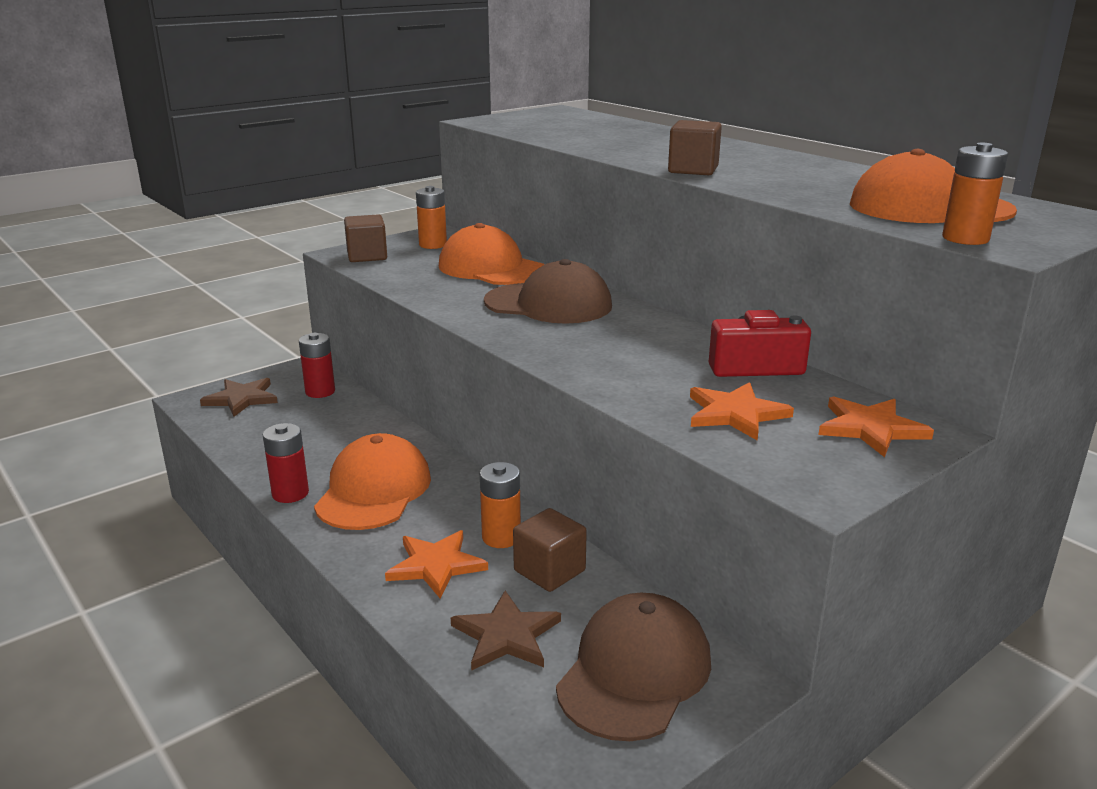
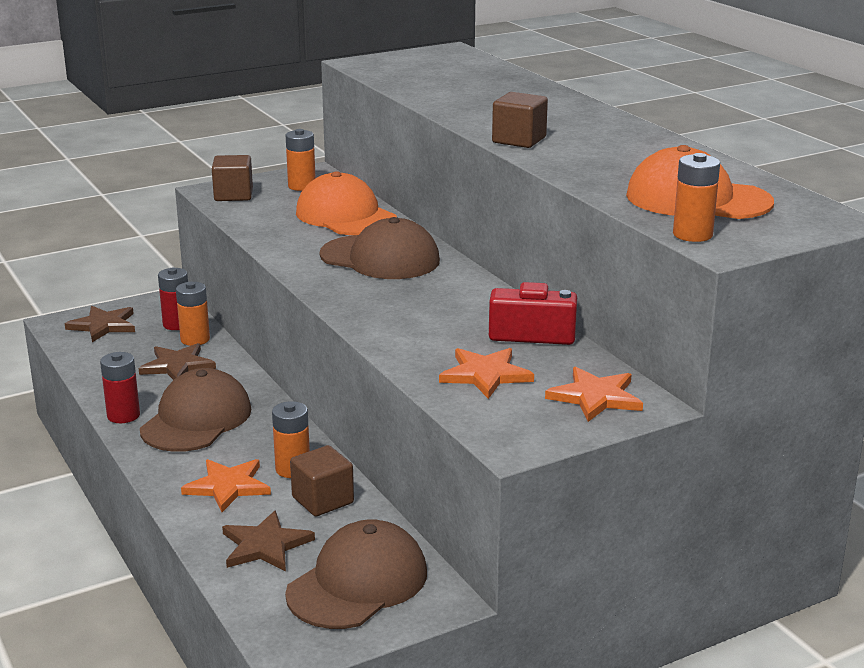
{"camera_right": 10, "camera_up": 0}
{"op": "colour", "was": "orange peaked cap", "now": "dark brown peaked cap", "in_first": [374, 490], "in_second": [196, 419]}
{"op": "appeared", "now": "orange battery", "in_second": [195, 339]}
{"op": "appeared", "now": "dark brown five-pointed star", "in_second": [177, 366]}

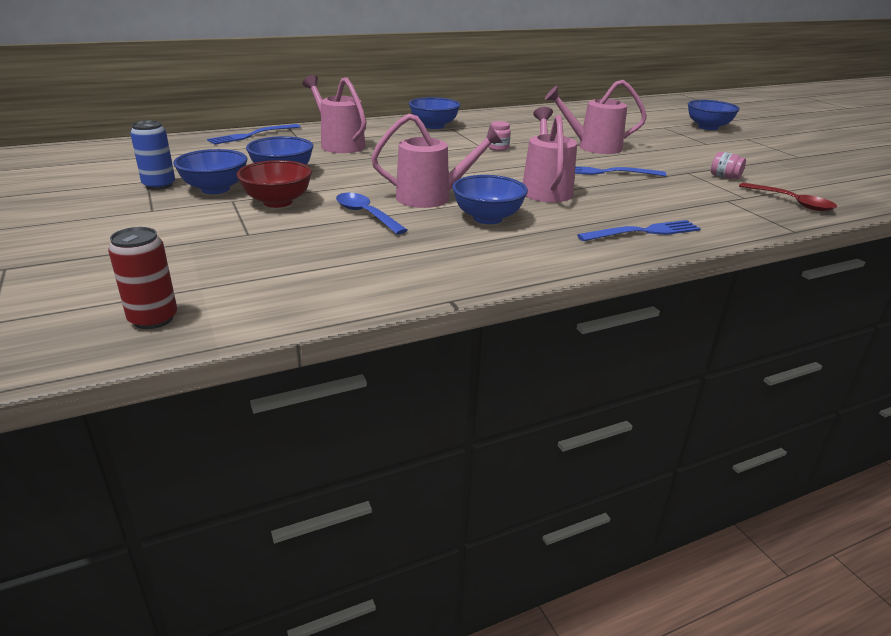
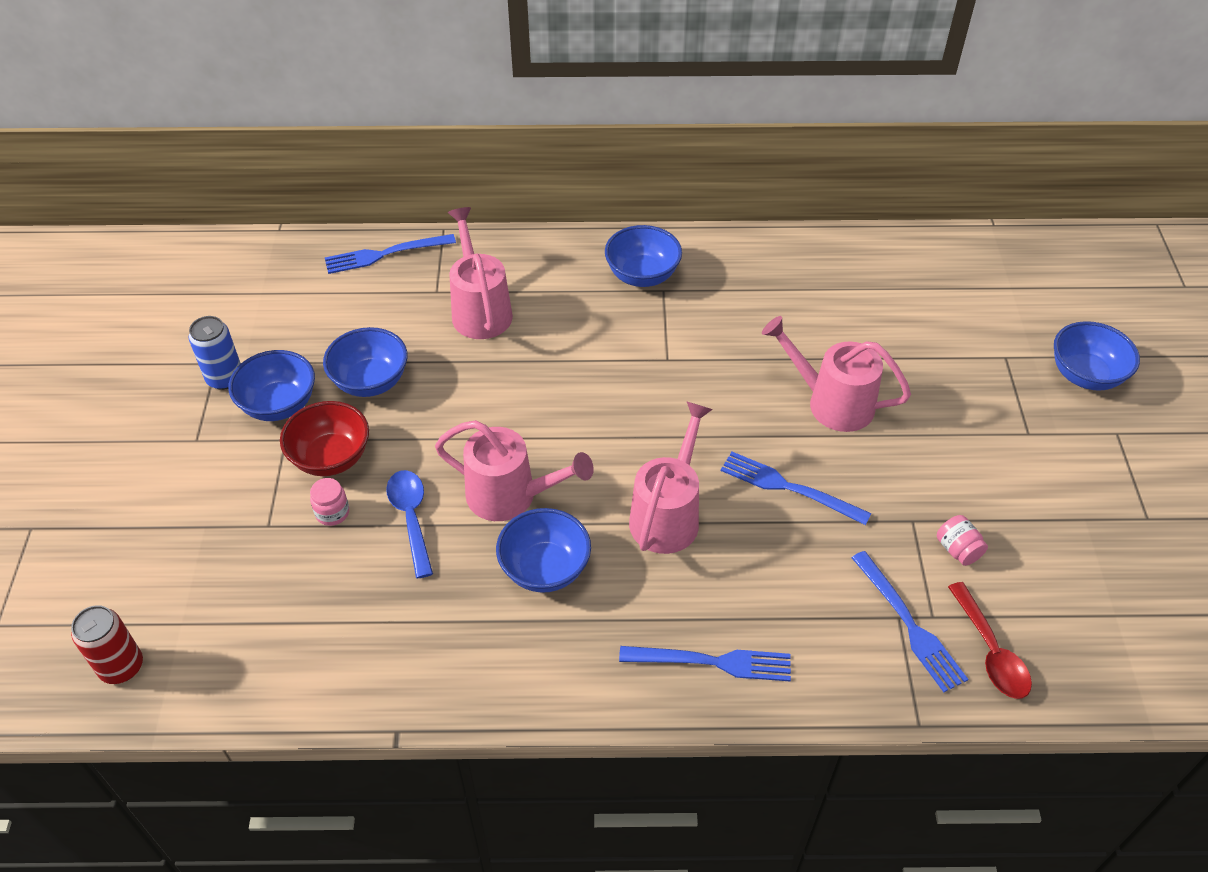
{"camera_right": 25, "camera_up": 20}
{"op": "relocated", "was": "pink jar", "in_first": [498, 148], "in_second": [332, 513]}
{"op": "appeared", "now": "blue dinner fork", "in_second": [909, 625]}

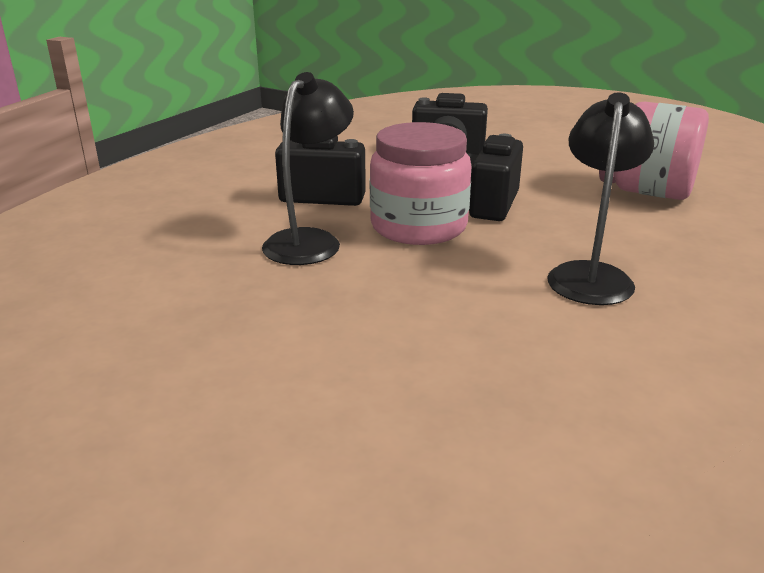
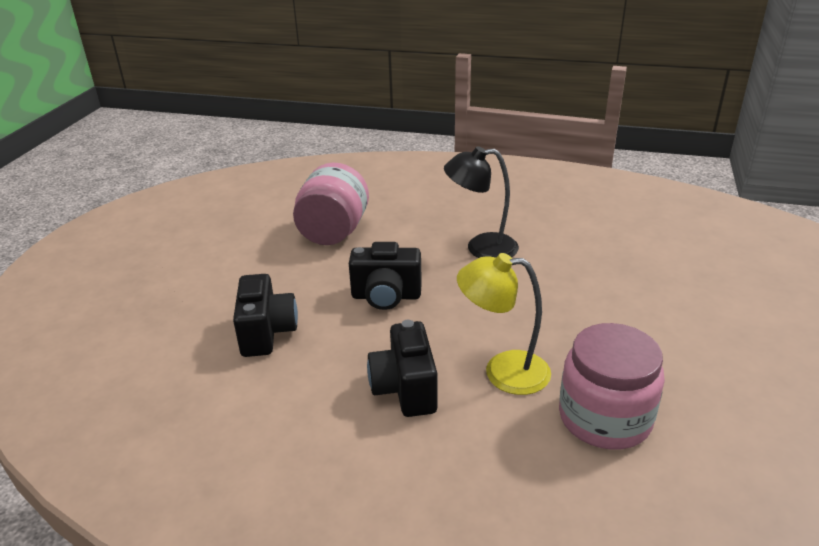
{"camera_right": -105, "camera_up": 5}
{"op": "colour", "was": "black reading lamp", "now": "yellow reading lamp", "in_first": [310, 241], "in_second": [503, 371]}
{"op": "relocated", "was": "pink jar", "in_first": [418, 226], "in_second": [604, 418]}

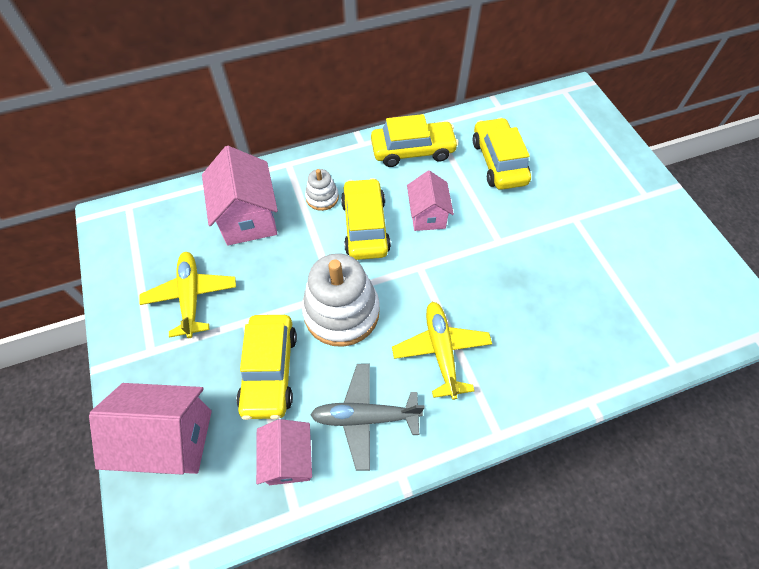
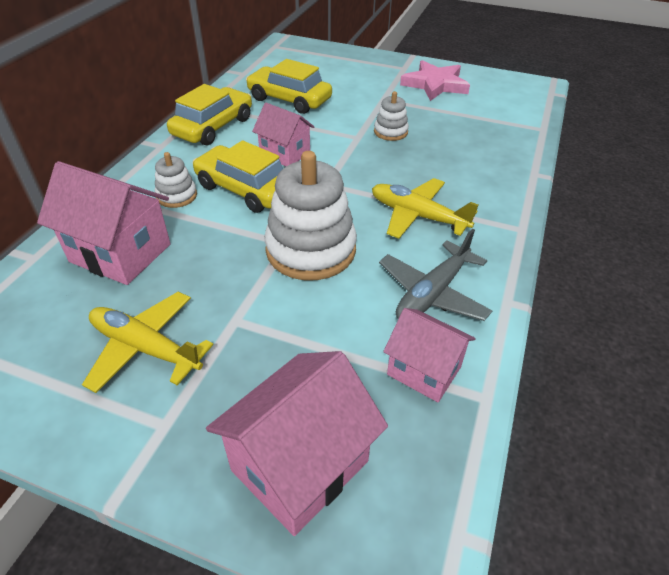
{"camera_right": -50, "camera_up": -15}
{"op": "missing", "was": "yellow car", "in_first": [270, 371]}
{"op": "appeared", "now": "pink five-pointed star", "in_second": [435, 84]}
{"op": "appeared", "now": "pure white stacking toy", "in_second": [390, 132]}

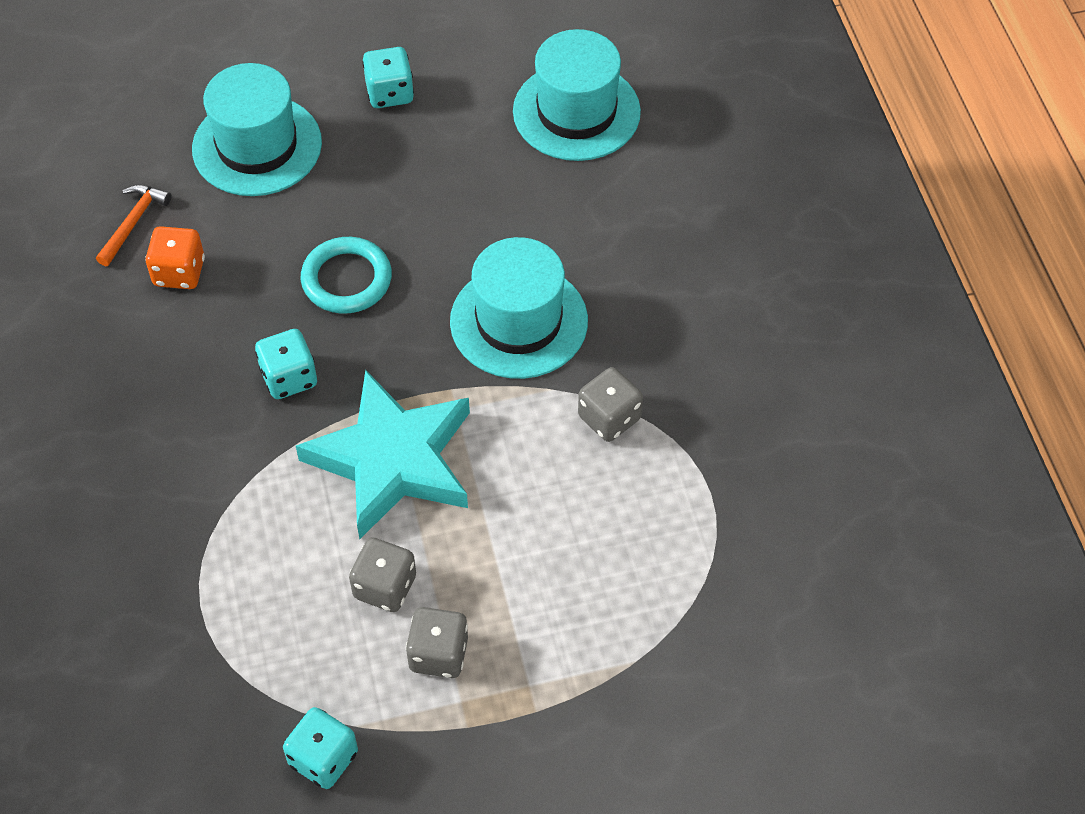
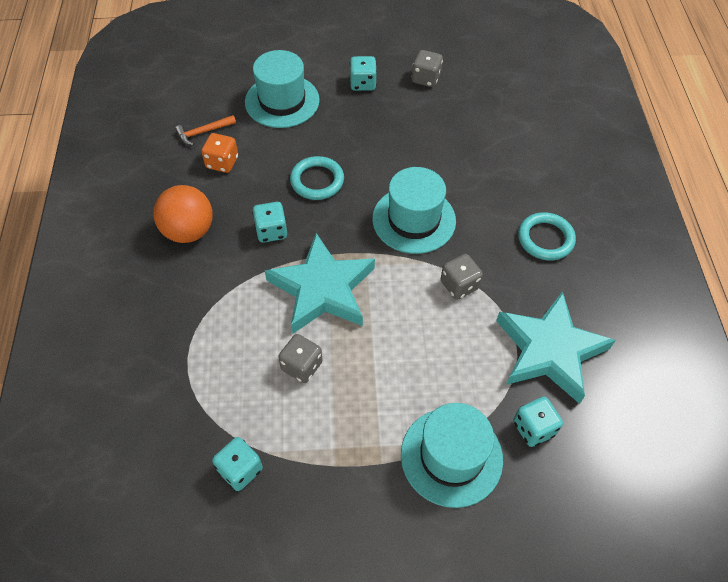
{"camera_right": 10, "camera_up": 0}
{"op": "relocated", "was": "teal tall hat", "in_first": [576, 112], "in_second": [451, 456]}
{"op": "spun", "was": "orange claw hammer", "in_first": [133, 223], "in_second": [203, 132], "clockwise": -150}
{"op": "relocated", "was": "gray die", "in_first": [438, 654], "in_second": [426, 79]}
{"op": "appeared", "now": "orange ball", "in_second": [189, 231]}
{"op": "appeared", "now": "teal hoop", "in_second": [545, 239]}
{"op": "appeared", "now": "teal five-pointed star", "in_second": [549, 350]}
{"op": "appeared", "now": "teal die", "in_second": [533, 428]}

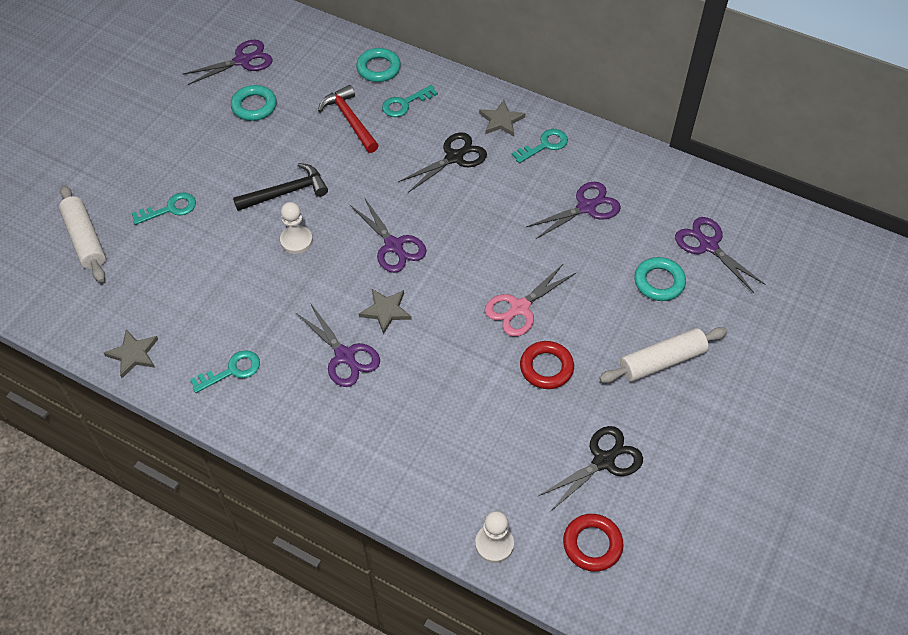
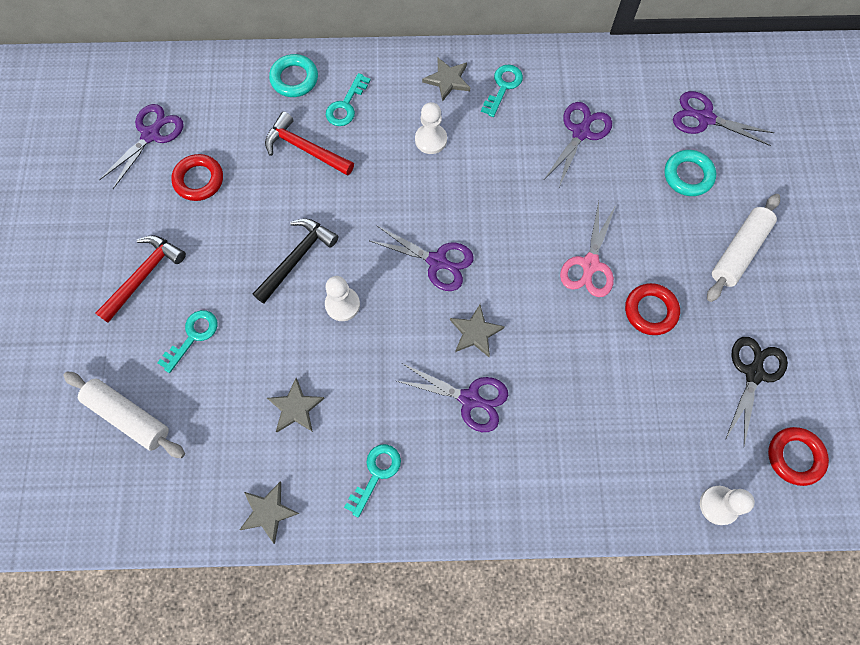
{"camera_right": -30, "camera_up": 15}
{"op": "colour", "was": "teal hoop", "now": "red hoop", "in_first": [254, 106], "in_second": [199, 180]}
{"op": "exchanged", "was": "black pair of scissors", "now": "pure white pawn", "in_first": [454, 157], "in_second": [431, 140]}
{"op": "appeared", "now": "red claw hammer", "in_second": [144, 276]}
{"op": "appeared", "now": "gray five-pointed star", "in_second": [295, 408]}

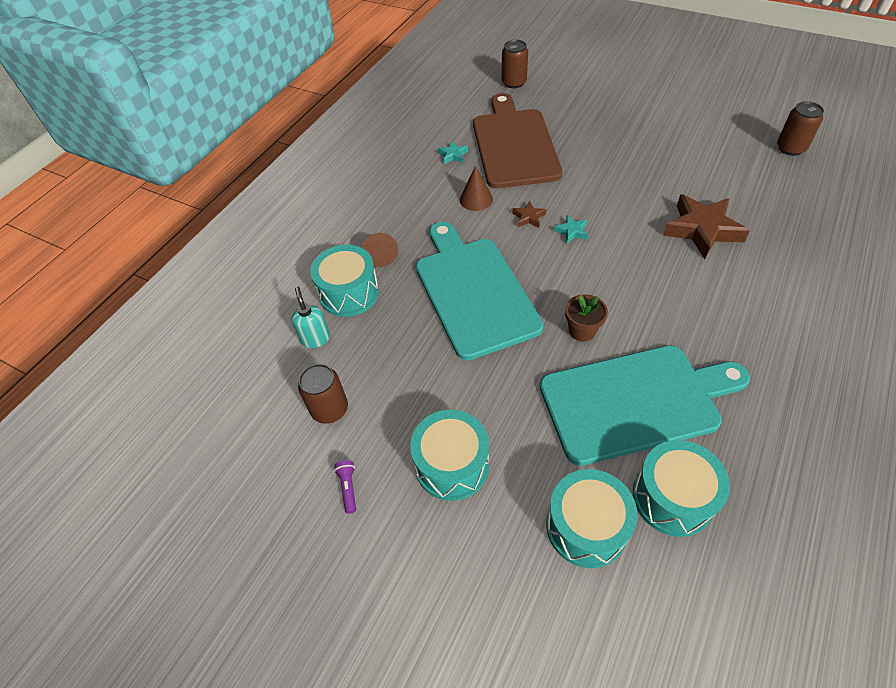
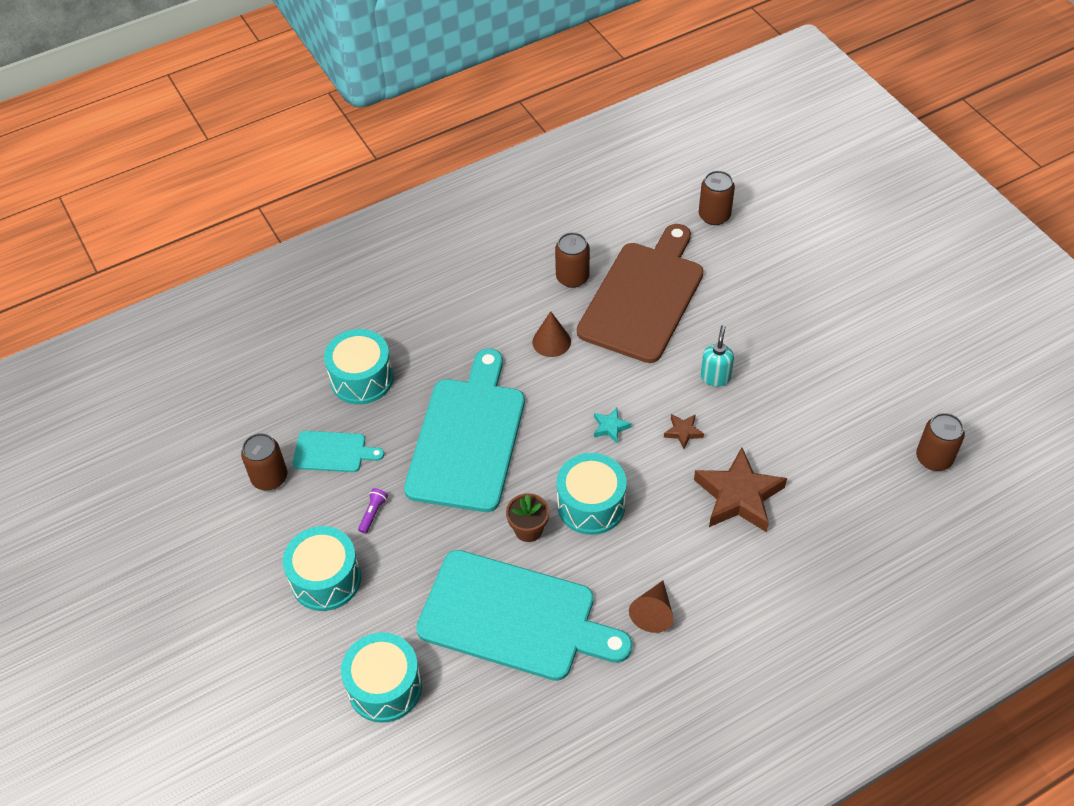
{"camera_right": 30, "camera_up": 0}
{"op": "exchanged", "was": "teal five-pointed star", "now": "dark brown tin", "in_first": [453, 155], "in_second": [572, 277]}
{"op": "relocated", "was": "dark brown five-pointed star", "in_first": [528, 217], "in_second": [683, 432]}
{"op": "relocated", "was": "dark brown cone", "in_first": [380, 254], "in_second": [653, 613]}
{"op": "relocated", "was": "teal pump bottle", "in_first": [315, 338], "in_second": [715, 377]}
{"op": "relocated", "was": "teal drum", "in_first": [672, 497], "in_second": [591, 505]}
{"op": "relocated", "was": "royal purple flashlight", "in_first": [348, 488], "in_second": [373, 513]}
{"op": "appeared", "now": "teal bread board", "in_second": [333, 452]}

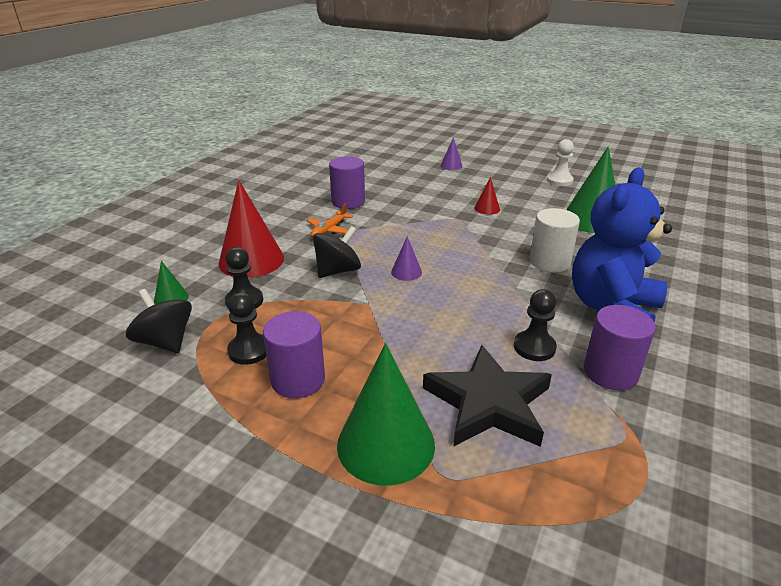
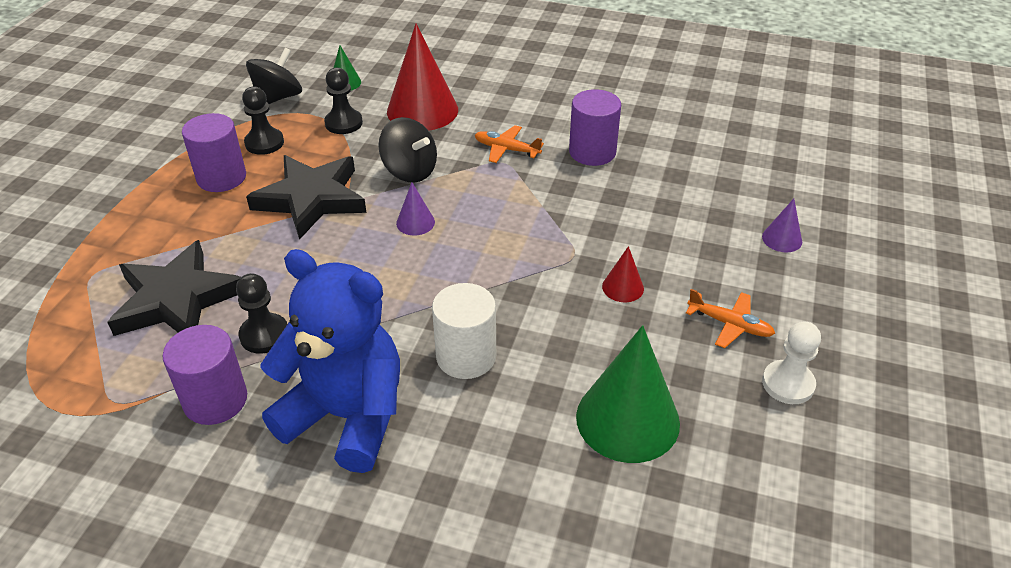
{"camera_right": 80, "camera_up": 10}
{"op": "missing", "was": "emerald cone", "in_first": [386, 444]}
{"op": "appeared", "now": "black five-pointed star", "in_second": [311, 199]}
{"op": "appeared", "now": "orange plane", "in_second": [729, 324]}

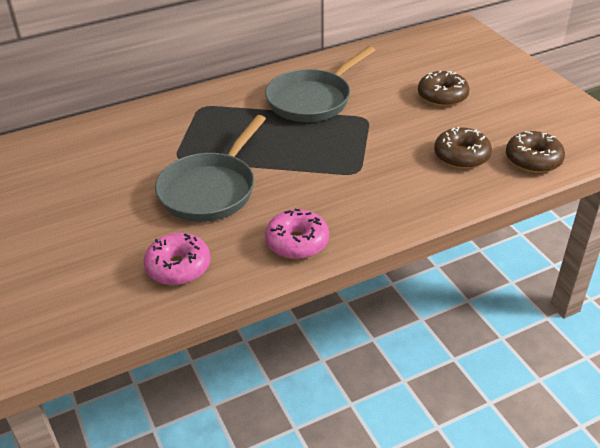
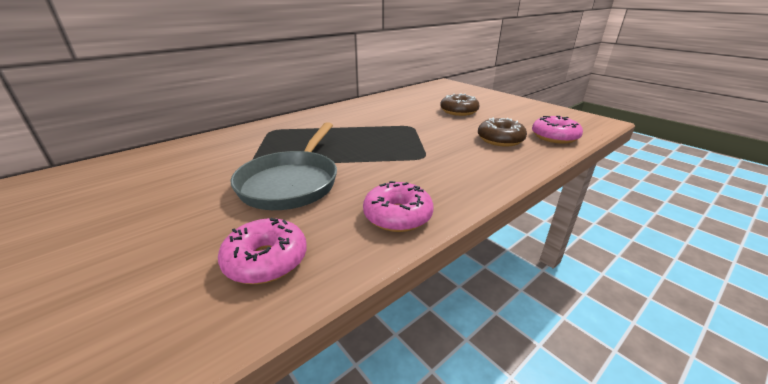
{"camera_right": -15, "camera_up": -10}
{"op": "missing", "was": "gray skillet", "in_first": [312, 100]}
{"op": "colour", "was": "dark brown doughnut", "now": "pink doughnut", "in_first": [533, 160], "in_second": [554, 137]}

